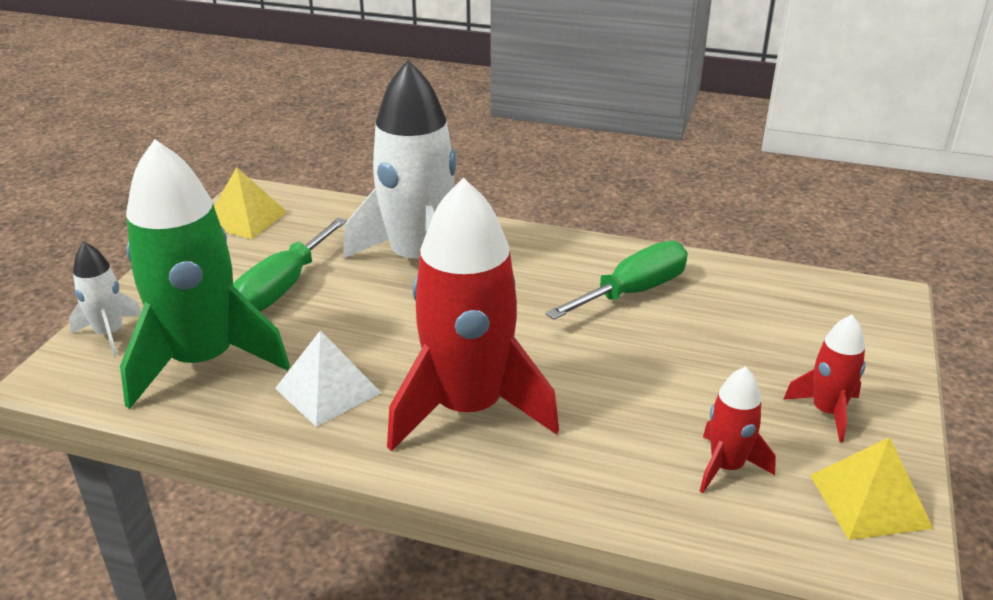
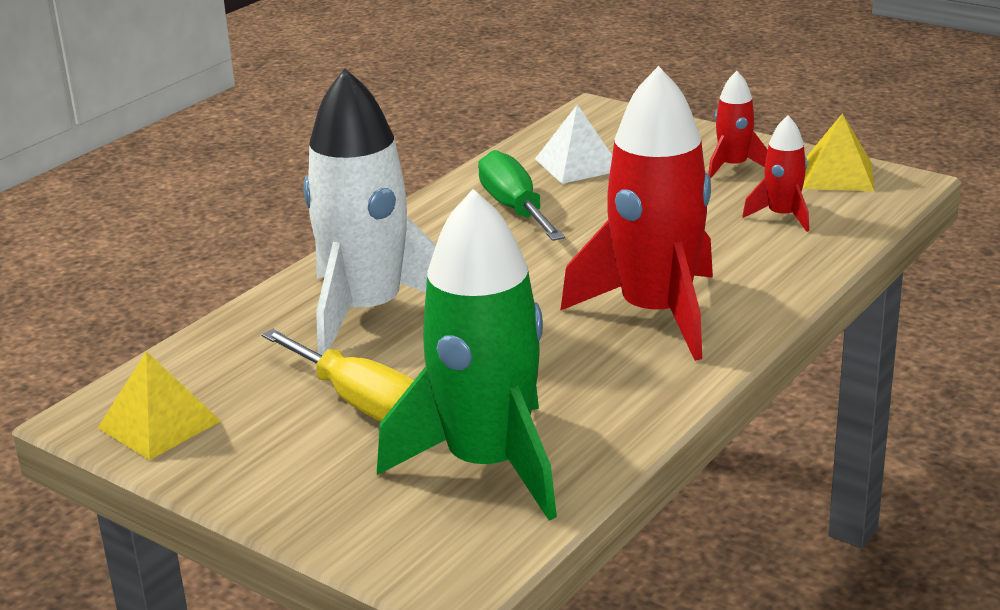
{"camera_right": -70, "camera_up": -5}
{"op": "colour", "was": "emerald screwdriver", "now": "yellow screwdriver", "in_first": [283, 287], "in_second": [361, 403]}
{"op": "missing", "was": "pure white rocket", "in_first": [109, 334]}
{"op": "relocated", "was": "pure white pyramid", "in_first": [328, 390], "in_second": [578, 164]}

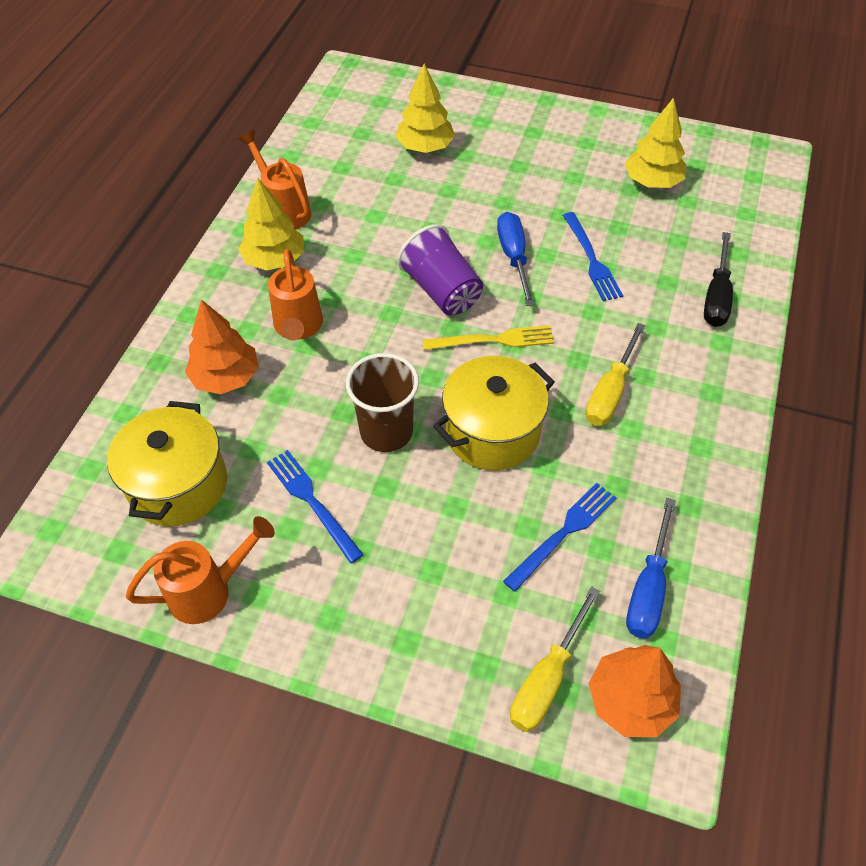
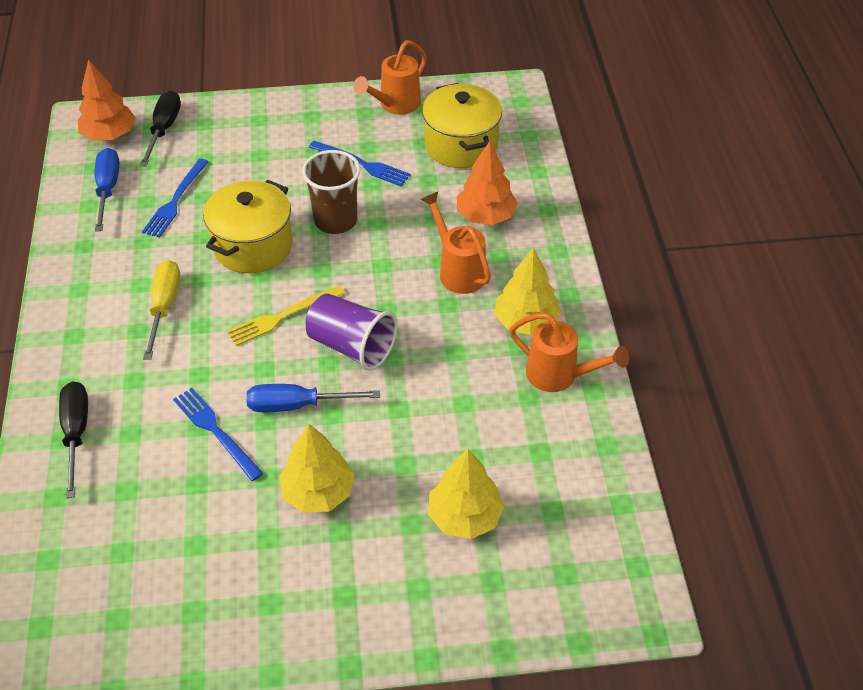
{"camera_right": 155, "camera_up": -5}
{"op": "relocated", "was": "yellow tree", "in_first": [652, 182], "in_second": [318, 492]}
{"op": "spun", "was": "blue screwdriver", "in_first": [513, 257], "in_second": [297, 405], "clockwise": 120}
{"op": "colour", "was": "yellow screwdriver", "now": "black screwdriver", "in_first": [547, 678], "in_second": [164, 129]}

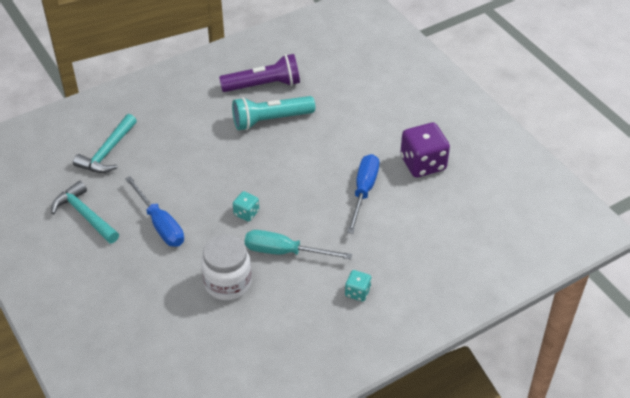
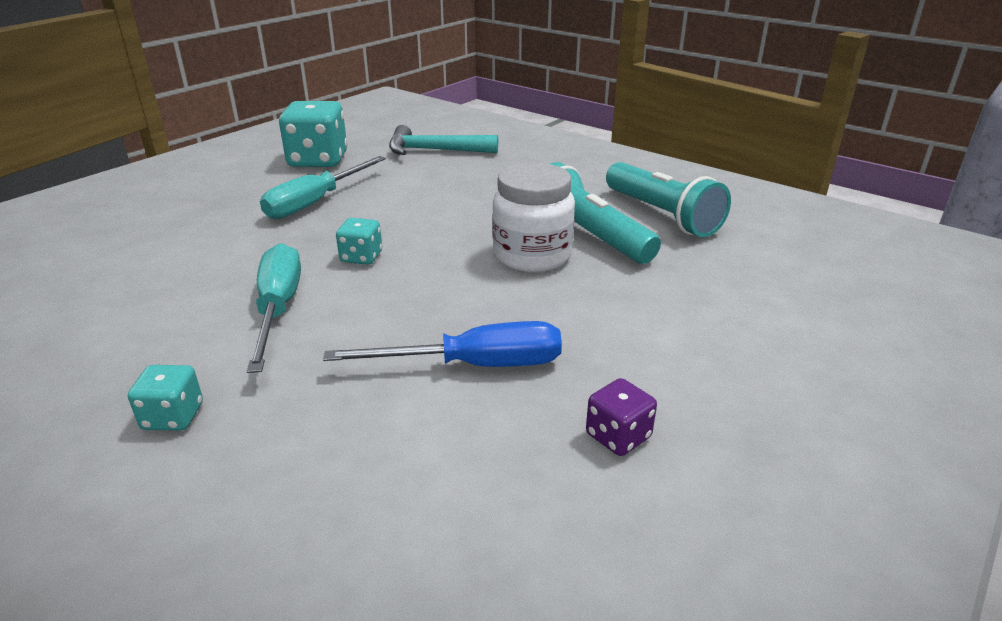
{"camera_right": 70, "camera_up": -15}
{"op": "colour", "was": "royal purple flashlight", "now": "teal flashlight", "in_first": [264, 85], "in_second": [662, 215]}
{"op": "size", "was": "royal purple die", "in_first": [423, 163], "in_second": [618, 436], "ratio": 0.51}
{"op": "colour", "was": "blue screwdriver", "now": "teal screwdriver", "in_first": [160, 224], "in_second": [315, 202]}
{"op": "exchanged", "was": "teal claw hammer", "now": "teal die", "in_first": [85, 215], "in_second": [318, 160]}
{"op": "relocated", "was": "pure white jar", "in_first": [228, 283], "in_second": [532, 255]}

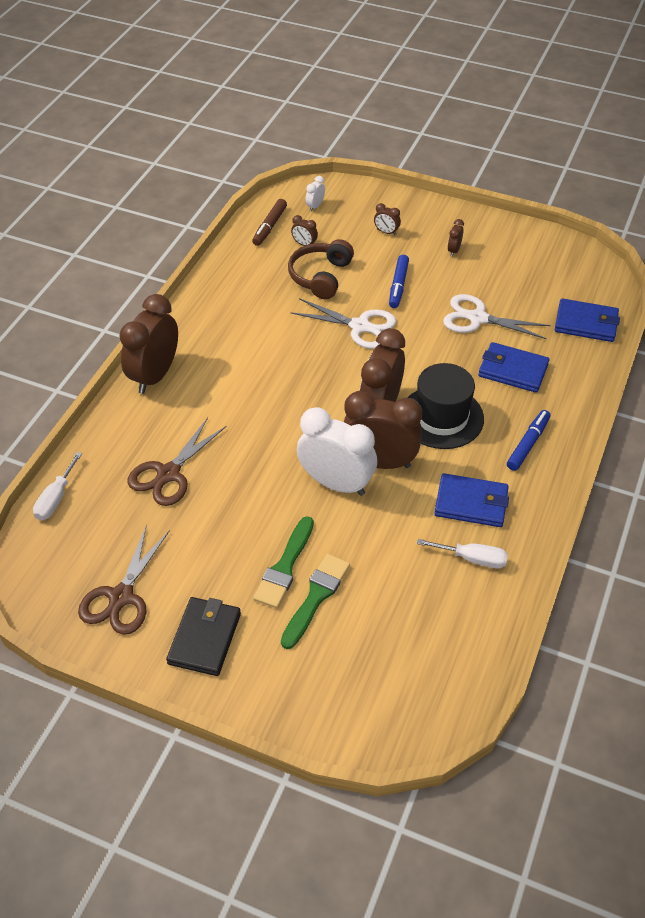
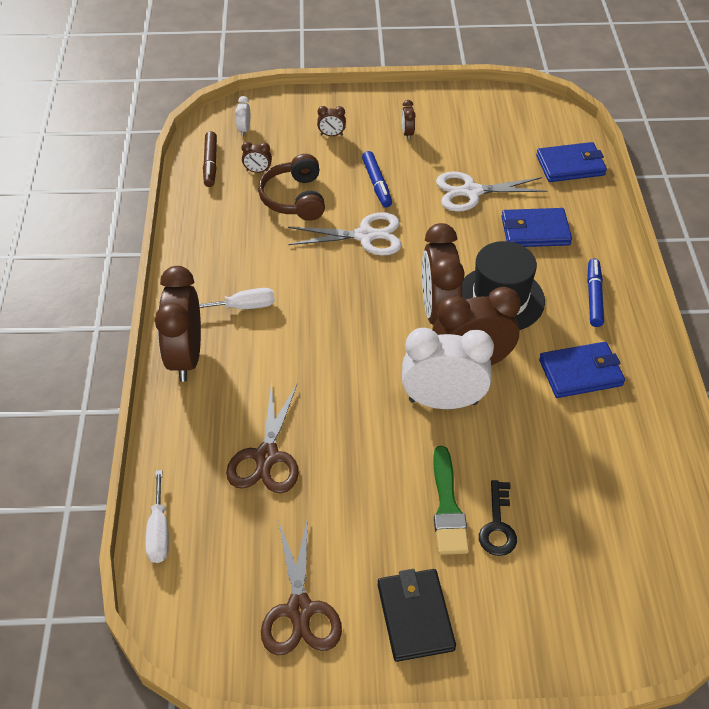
{"camera_right": -25, "camera_up": 0}
{"op": "relocated", "was": "pure white screwdriver", "in_first": [472, 559], "in_second": [243, 307]}
{"op": "exchanged", "was": "emerald paintbrush", "now": "black key", "in_first": [316, 597], "in_second": [497, 525]}

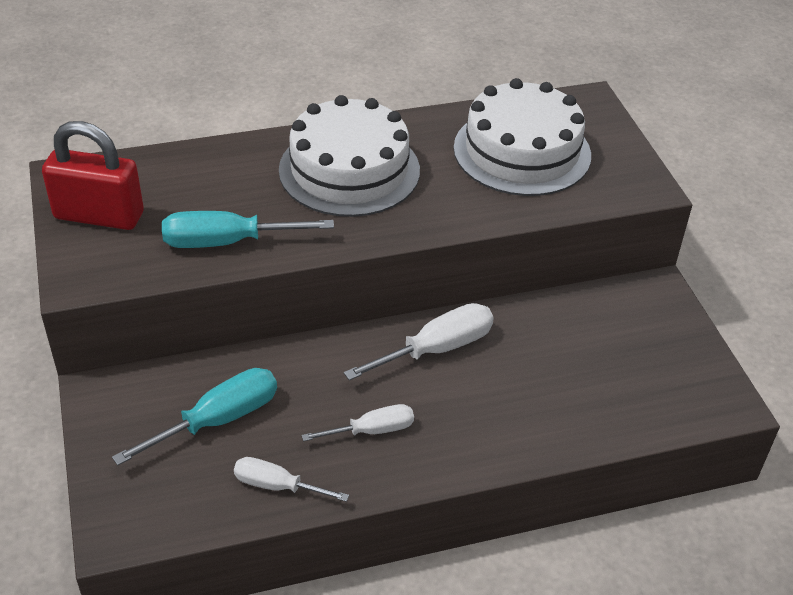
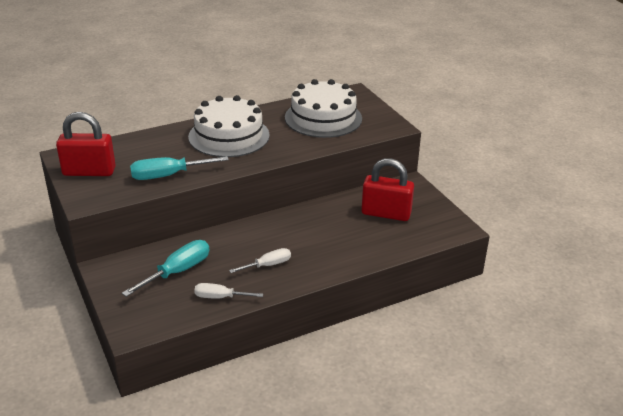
{"camera_right": -10, "camera_up": -10}
{"op": "missing", "was": "pure white screwdriver", "in_first": [437, 349]}
{"op": "appeared", "now": "red lock", "in_second": [386, 213]}

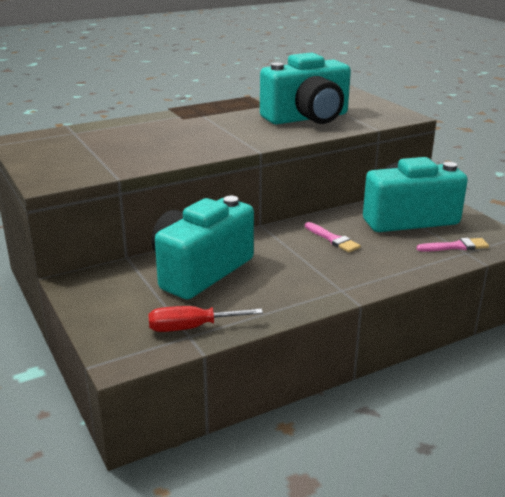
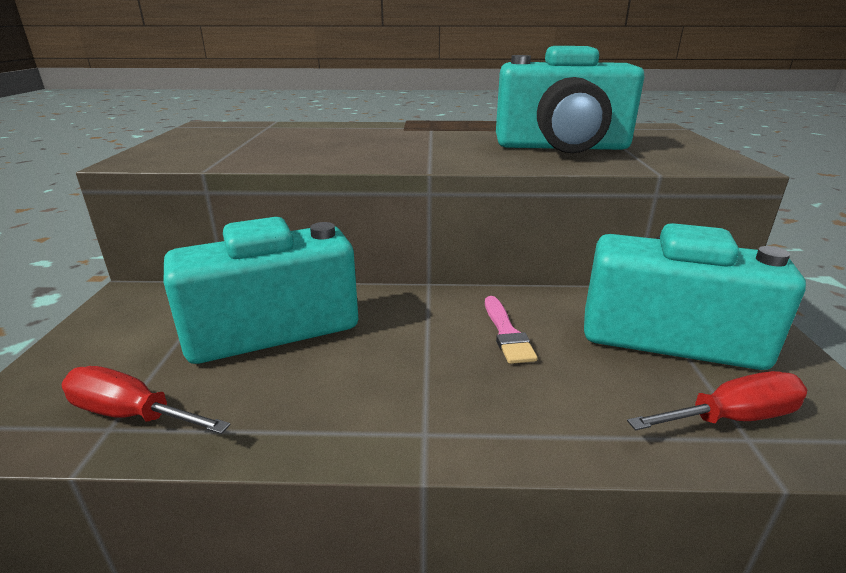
{"camera_right": 30, "camera_up": 0}
{"op": "exchanged", "was": "pink paintbrush", "now": "red screwdriver", "in_first": [456, 246], "in_second": [732, 418]}

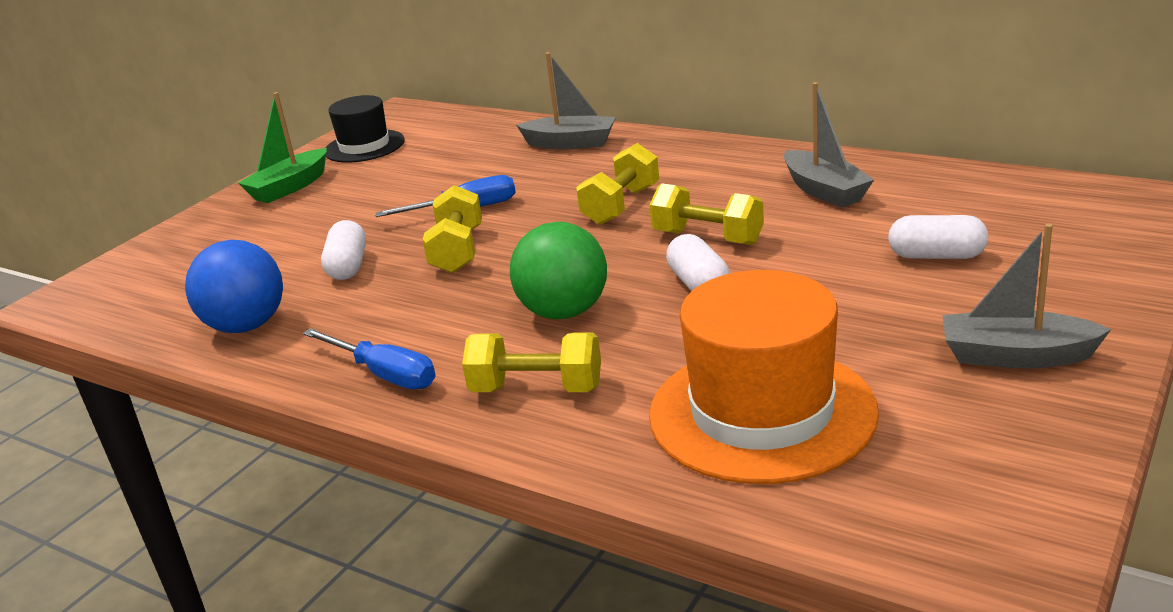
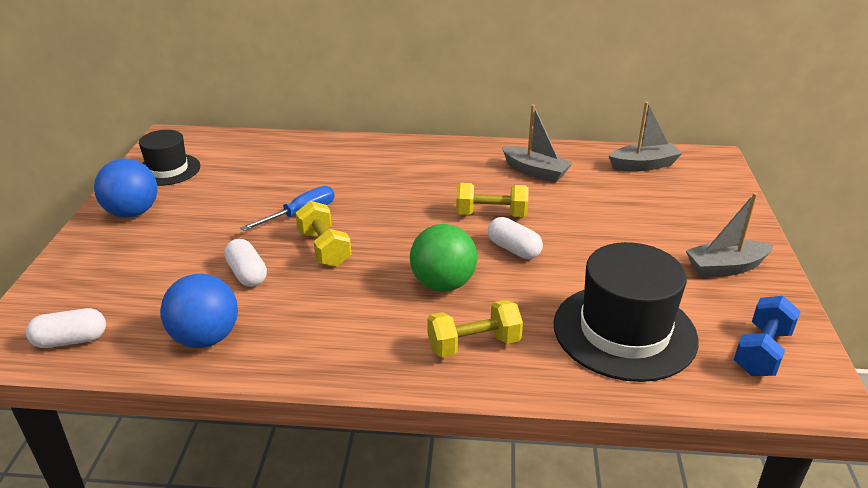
{"camera_right": -30, "camera_up": 5}
{"op": "relocated", "was": "gray boat", "in_first": [570, 143], "in_second": [643, 165]}
{"op": "exchanged", "was": "emerald boat", "now": "blue ball", "in_first": [289, 187], "in_second": [132, 213]}
{"op": "missing", "was": "yellow dumbbell", "in_first": [621, 206]}
{"op": "relocated", "was": "pure white pill", "in_first": [936, 256], "in_second": [71, 340]}
{"op": "colour", "was": "orange tall hat", "now": "black tall hat", "in_first": [762, 413], "in_second": [624, 331]}
{"op": "missing", "was": "blue screwdriver", "in_first": [384, 374]}
{"op": "appeared", "now": "blue dumbbell", "in_second": [762, 352]}

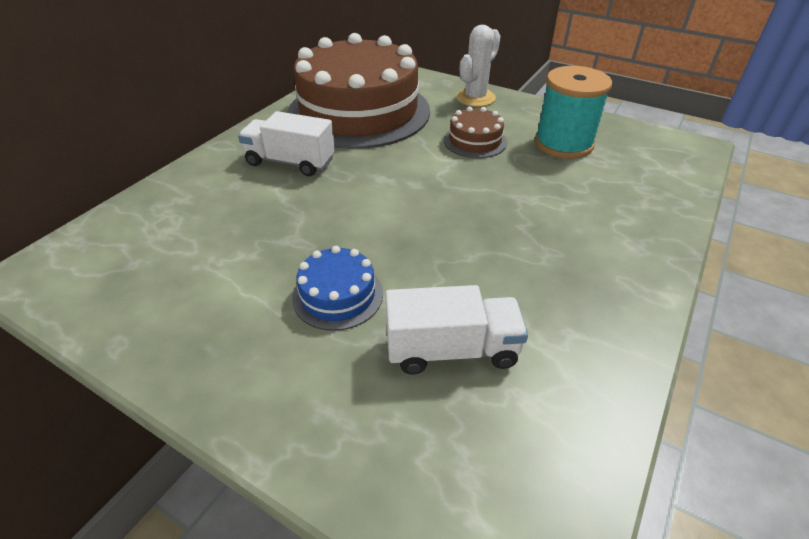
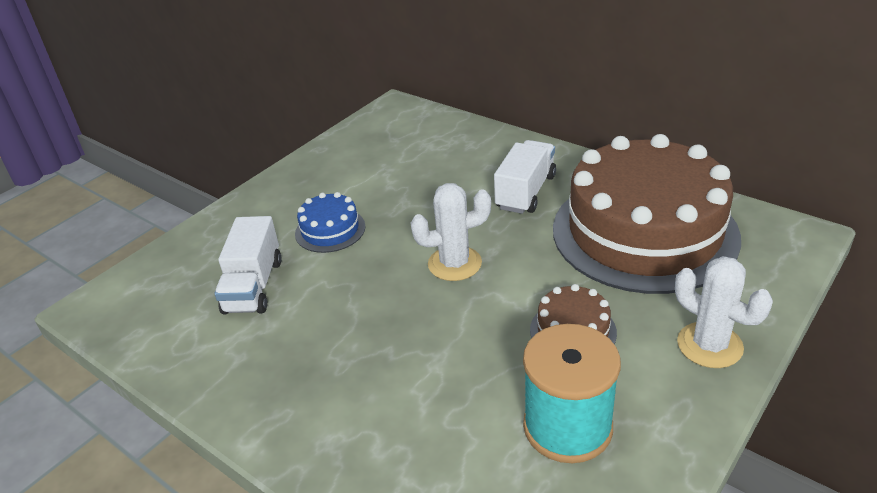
{"camera_right": 100, "camera_up": -5}
{"op": "appeared", "now": "pure white prickly plant", "in_second": [454, 264]}

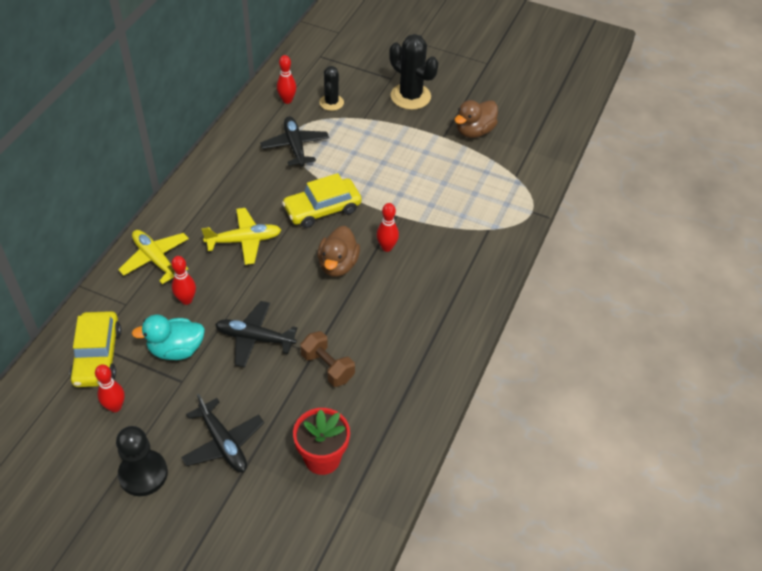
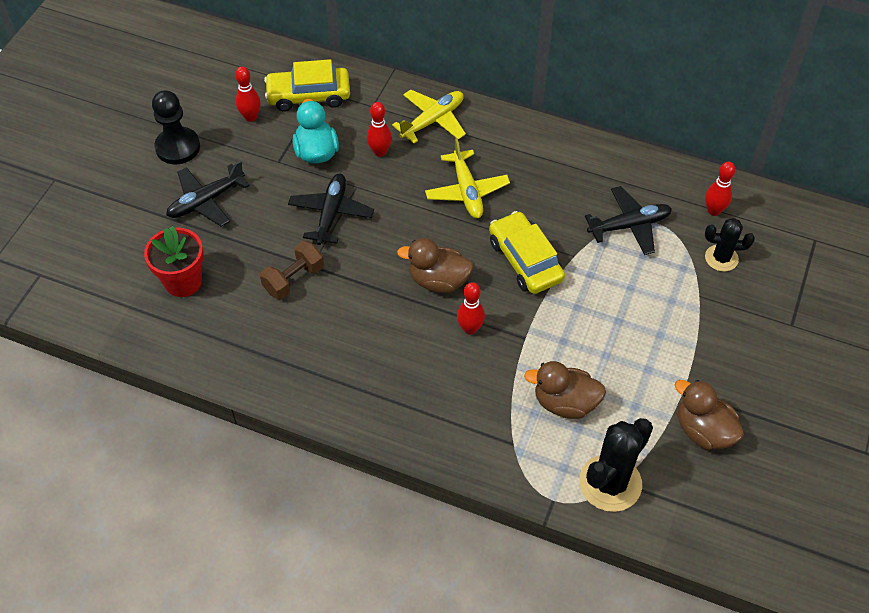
{"camera_right": 90, "camera_up": 5}
{"op": "relocated", "was": "black prickly plant", "in_first": [410, 96], "in_second": [610, 483]}
{"op": "appeared", "now": "dark brown duck", "in_second": [565, 403]}

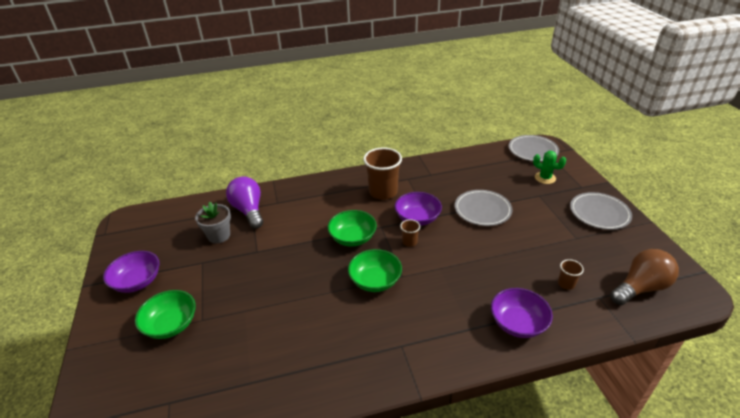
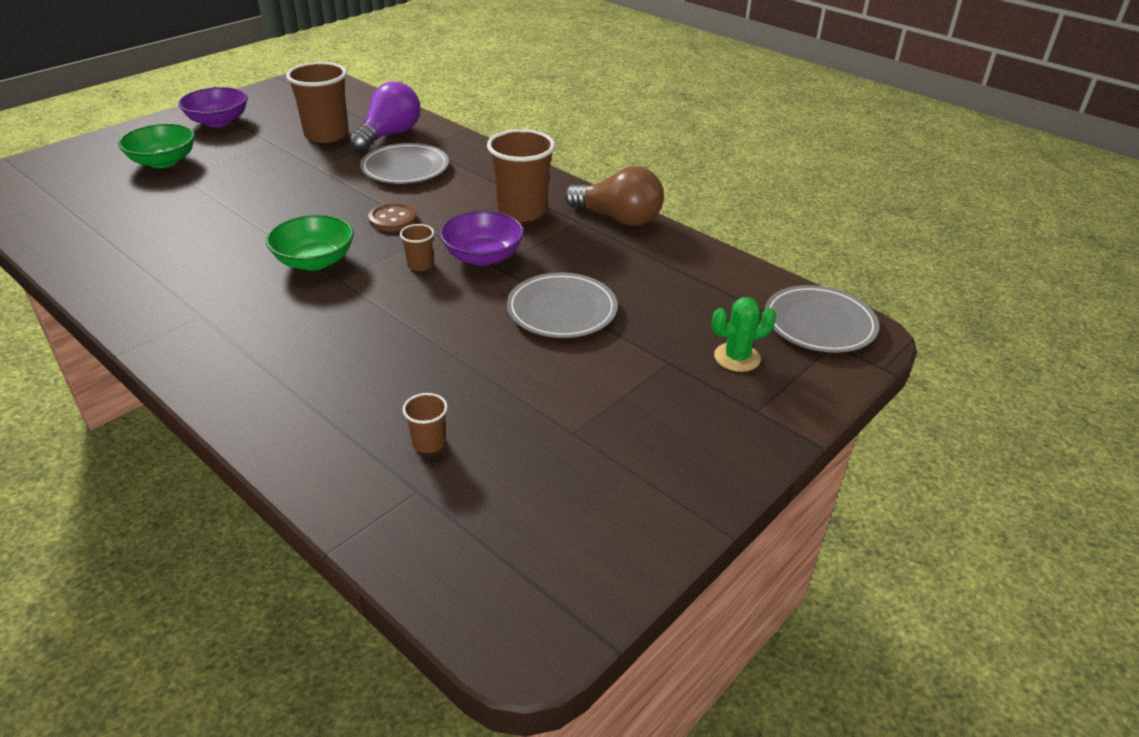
{"camera_right": 55, "camera_up": 0}
{"op": "spun", "was": "emerald prickly plant", "in_first": [545, 178], "in_second": [737, 357], "clockwise": 75}
{"op": "relocated", "was": "gray dinner plate", "in_first": [599, 213], "in_second": [405, 168]}
{"op": "exchanged", "was": "gray potted plant", "now": "dark brown tumbler", "in_first": [219, 236], "in_second": [326, 135]}
{"op": "exchanged", "was": "emerald bowl", "now": "dark brown sewing button", "in_first": [353, 238], "in_second": [392, 219]}
{"op": "relocated", "was": "dark brown light bulb", "in_first": [640, 287], "in_second": [618, 218]}
{"op": "missing", "was": "royal purple bowl", "in_first": [518, 323]}

